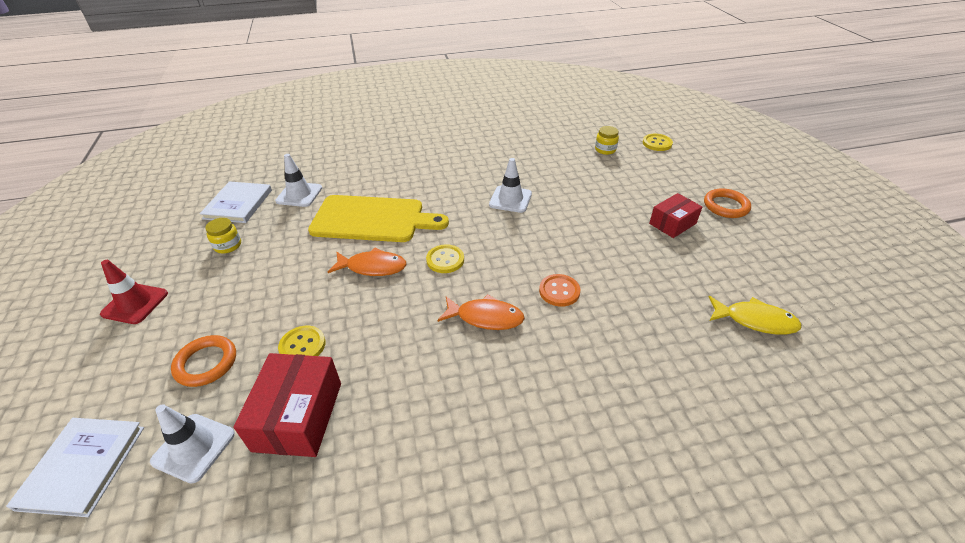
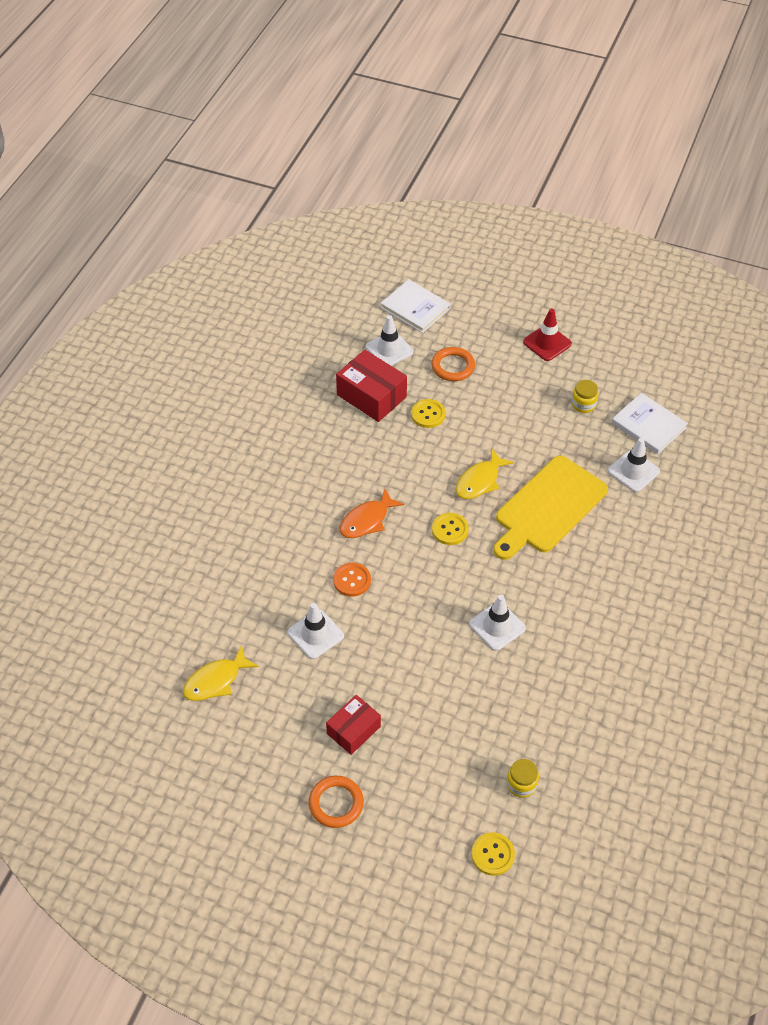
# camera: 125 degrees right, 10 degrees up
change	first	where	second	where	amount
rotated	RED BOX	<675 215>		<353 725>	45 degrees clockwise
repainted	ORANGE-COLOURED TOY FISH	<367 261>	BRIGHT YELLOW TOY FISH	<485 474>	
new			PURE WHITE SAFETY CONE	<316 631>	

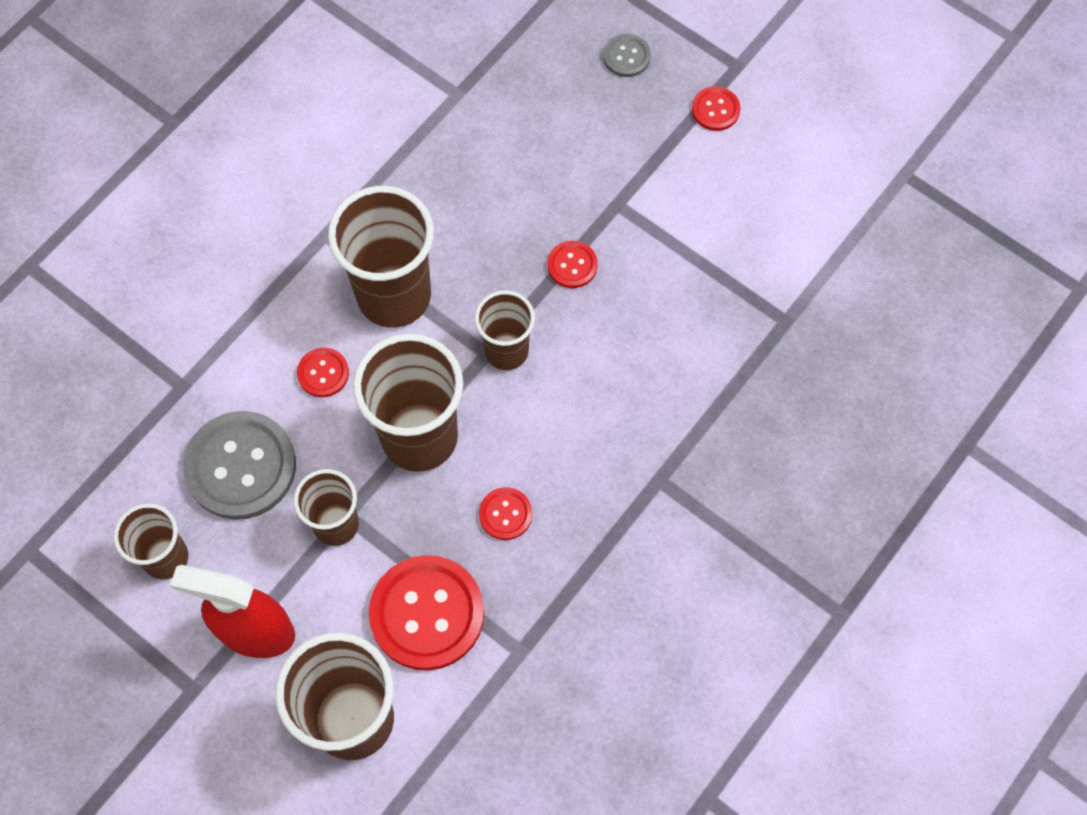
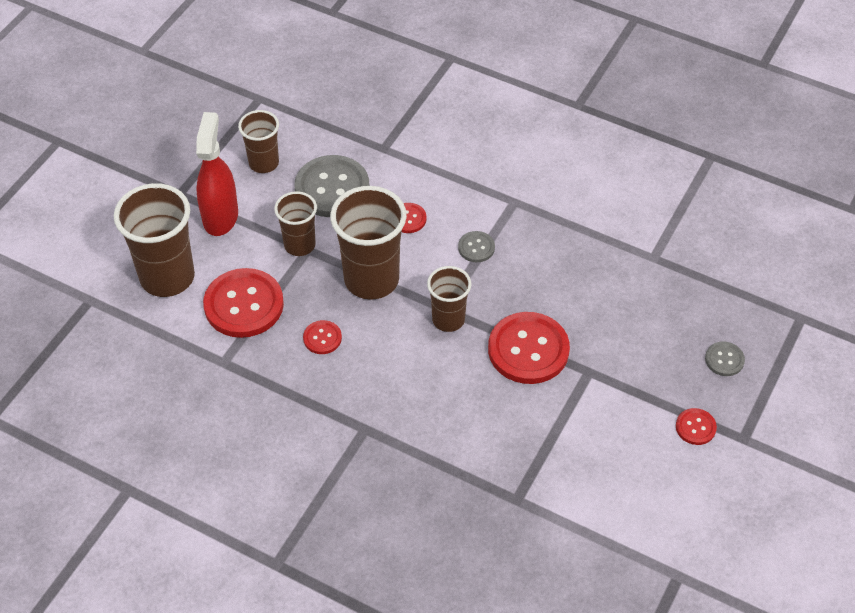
# camera: 80 degrees right, 15 degrees down
change	first	where	second	where	amount
swapped	RUSSET CUP	<381 257>	GREY SEWING BUTTON	<476 246>	
scaled	RED SEWING BUTTON	<573 264>		<529 348>	x2.10

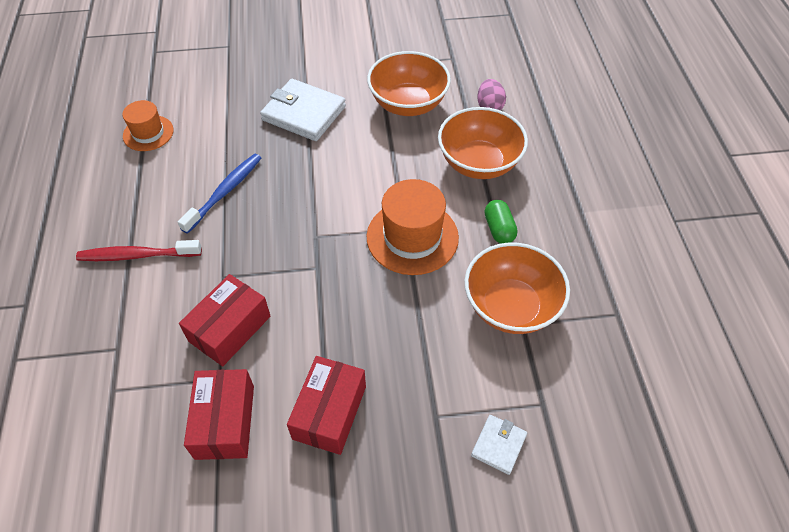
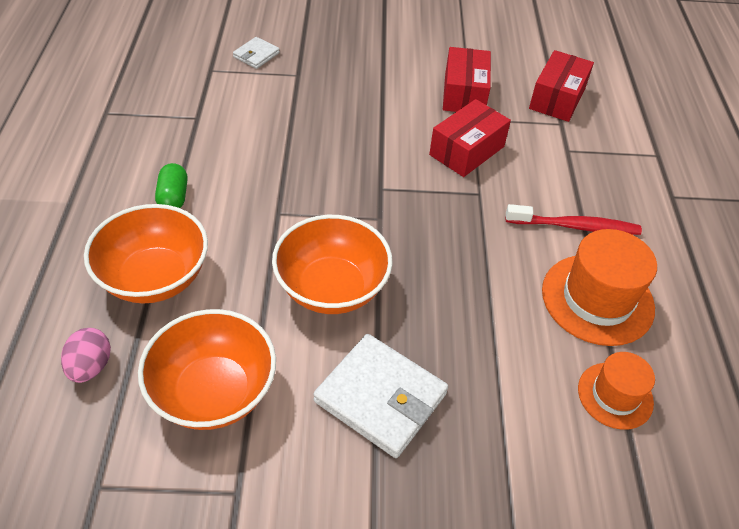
# camera: 175 degrees left, 5 degrees down
change	first	where	second	where	amount
gone	COBALT TOOTH BRUSH	<219 194>			
shifted	ORANGE-COLOURED HAT	<412 227>		<599 287>	
shifted	ORANGE-COLOURED DEEP DISH	<517 288>		<332 264>	
shifted	RED BOX	<326 405>		<561 86>	

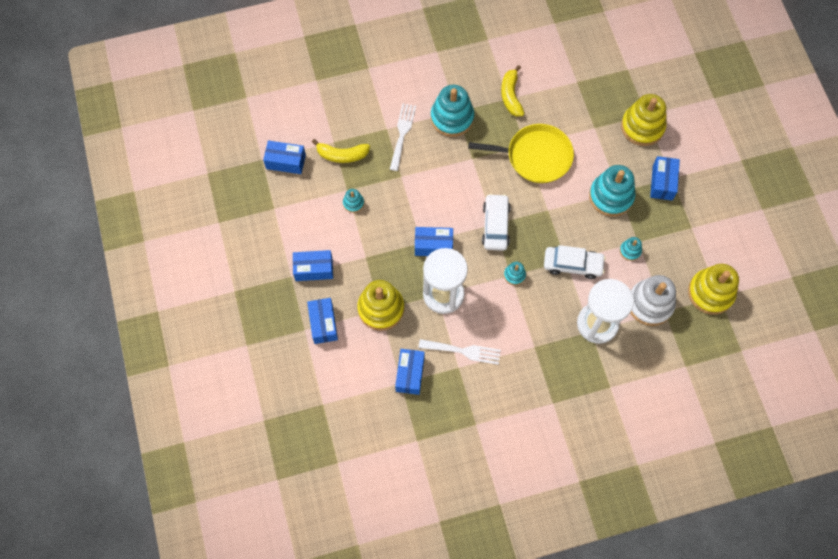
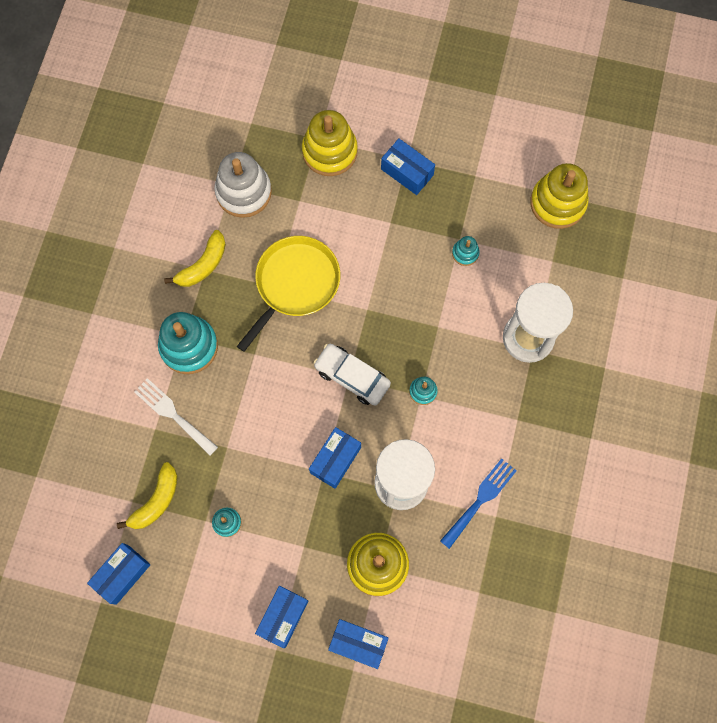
# camera: 60 degrees left, 5 degrees up
change	first	where	second	where	amount
rotated	BRIGHT YELLOW BANANA	<513 91>		<195 258>	75 degrees counterclockwise
gone	TURQUOISE STACKING RINGS	<612 191>			
gone	PURE WHITE CAR	<575 262>			
shifted	PURE WHITE STACKING RINGS	<653 300>		<243 185>	
repainted	PURE WHITE DINNER FORK	<459 352>	COBALT DINNER FORK	<478 503>	
gone	COBALT BOX	<410 372>			

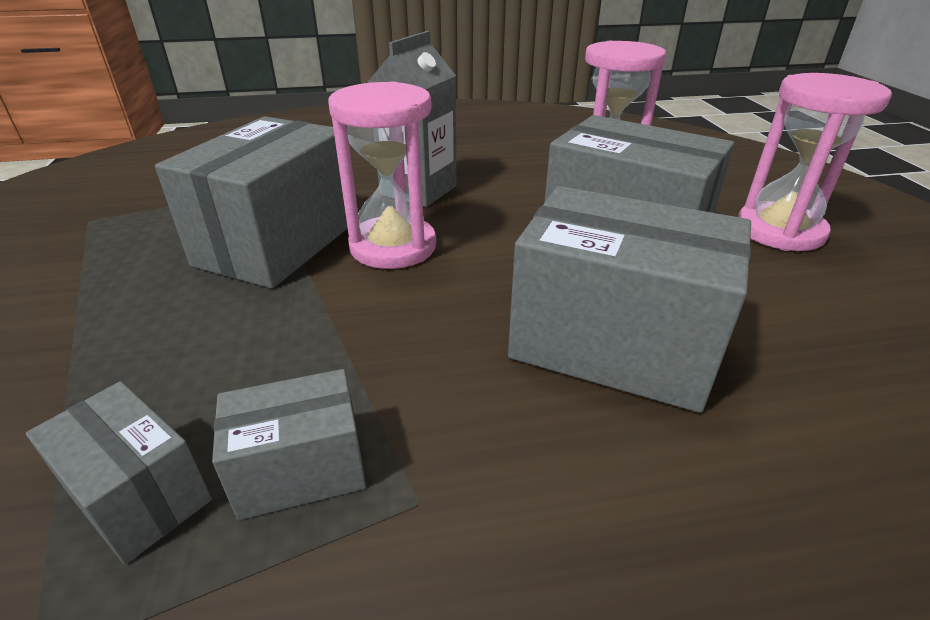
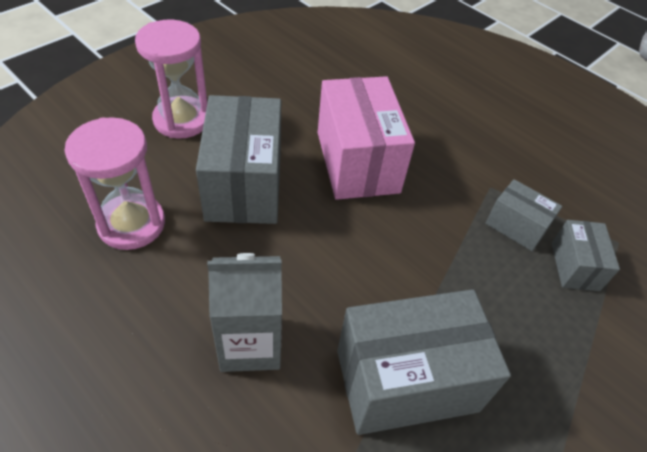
# camera: 130 degrees left, 15 degrees up
change	first	where	second	where	amount
gone	PINK SAND TIMER	<382 175>			
repainted	GREY BOX	<629 299>	PINK BOX	<366 138>	

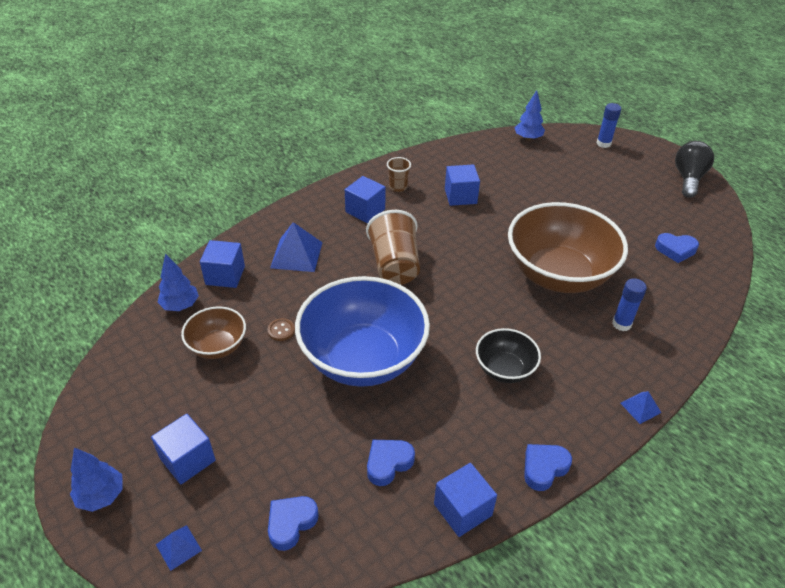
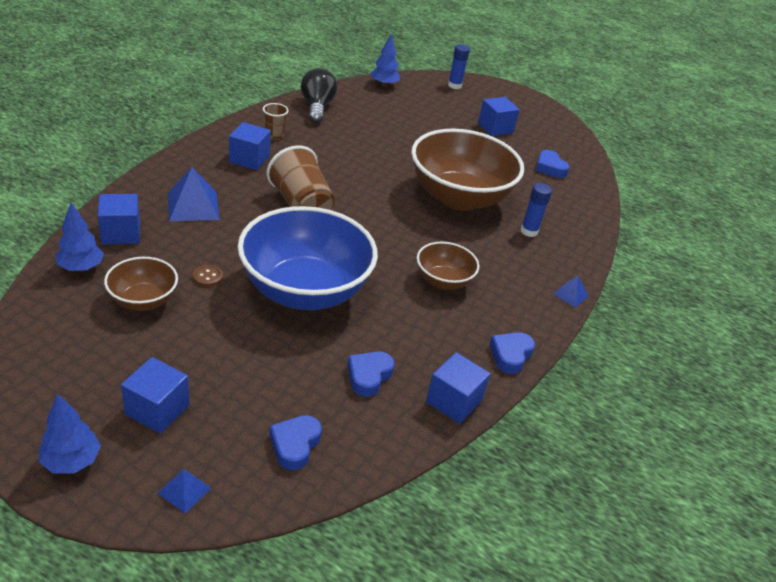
# camera: 25 degrees left, 5 degrees down
change	first	where	second	where	amount
shifted	BLACK BULB	<694 169>		<319 95>	
shifted	COBALT SOLID CUBE	<462 185>		<499 116>	
rotated	COBALT HEART SHAPE	<677 248>		<553 164>	75 degrees clockwise
repainted	BLACK DEEP DISH	<508 355>	RUSSET DEEP DISH	<448 266>	

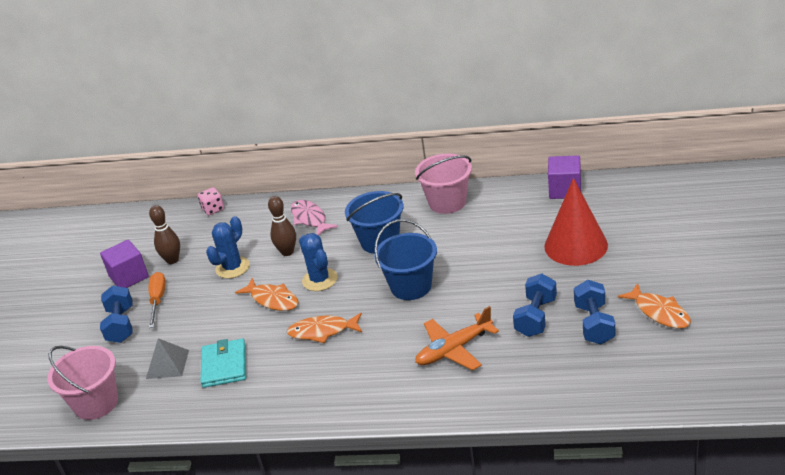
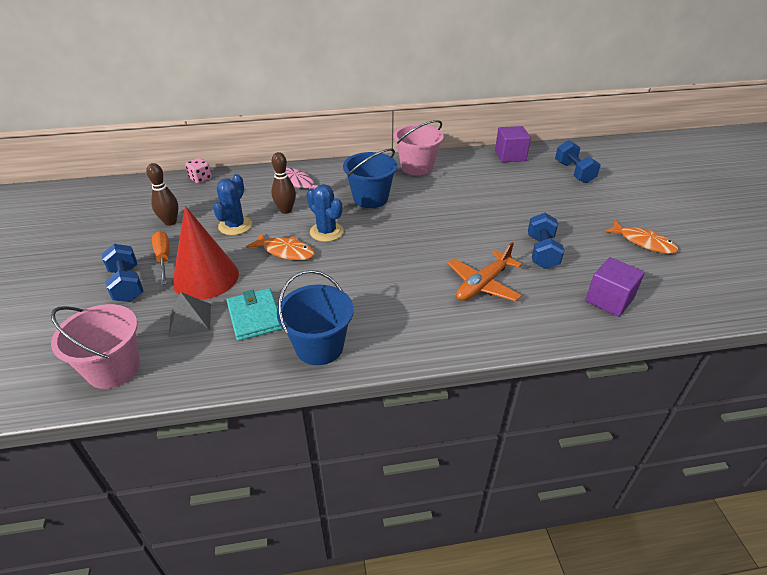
# camera: 20 degrees left, 5 degrees up
change	first	where	second	where	amount
shifted	RED SOLID CONE	<576 222>		<206 253>	
shifted	COBALT BUCKET	<405 259>		<315 317>	
shifted	ROYAL PURPLE SOLID CUBE	<124 264>		<615 287>	
shifted	COBALT FREE WEIGHT	<594 312>		<578 161>	
gone	ORANGE-COLOURED TOY FISH	<324 328>			

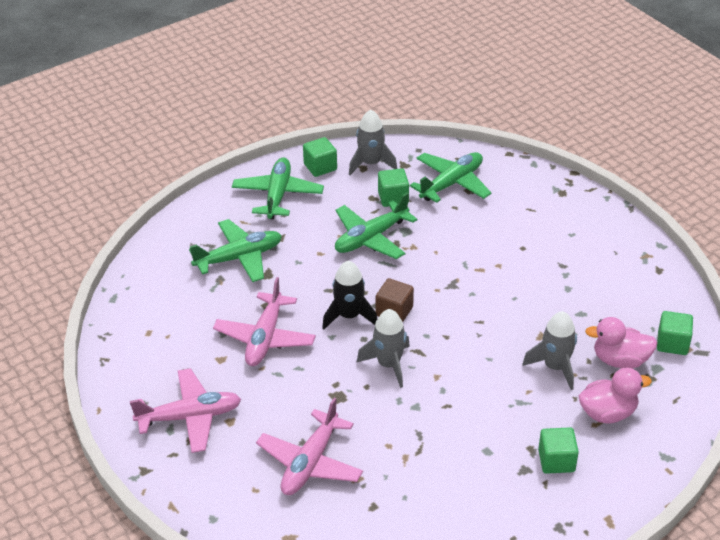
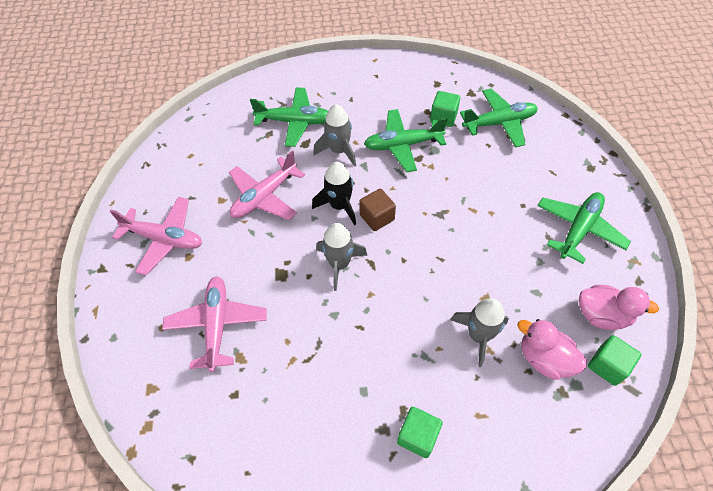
# camera: 30 degrees right, 15 degrees up
change	first	where	second	where	amount
shifted	GREY SPACESHIP	<373 142>		<334 135>	
gone	EMERALD SOLID CUBE	<320 157>			
shifted	EMERALD PLANE	<278 188>		<584 228>	
shifted	PINK TOY DUCK	<615 395>		<619 307>	
rotated	PINK PLANE	<309 446>		<214 324>	120 degrees clockwise

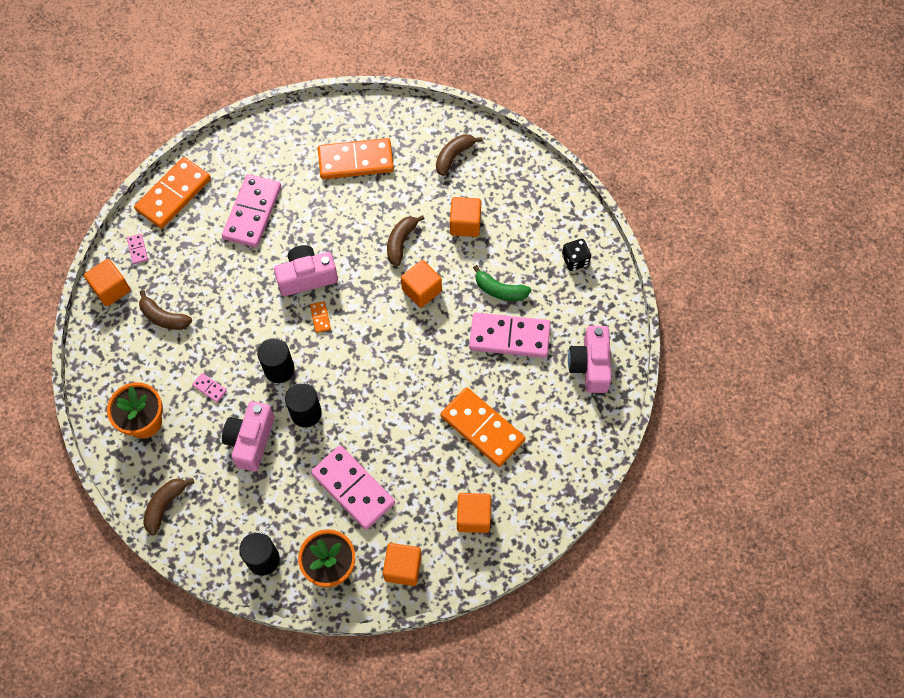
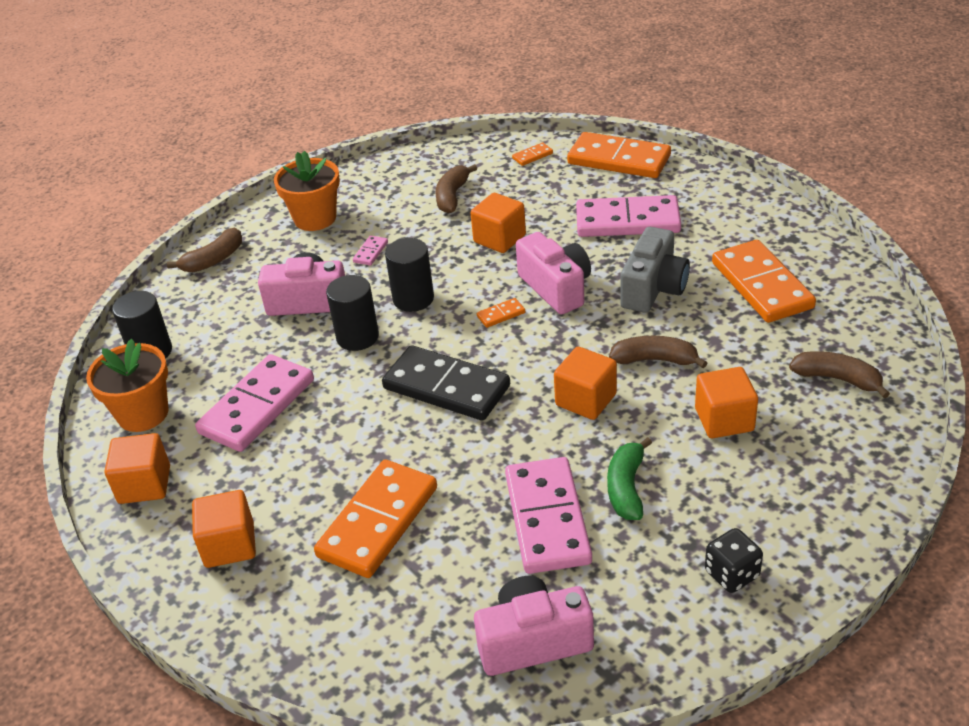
# camera: 80 degrees right, 25 degrees down
change	first	where	second	where	amount
repainted	PINK DOMINO PIECE	<137 249>	ORANGE-COLOURED DOMINO PIECE	<532 154>	
shifted	ORANGE-COLOURED SOLID CUBE	<107 282>		<498 223>	
rotated	RUSSET BANANA	<168 506>		<204 250>	120 degrees clockwise
new			GREY CAMERA	<655 270>	
new			BLACK DOMINO PIECE	<446 383>	

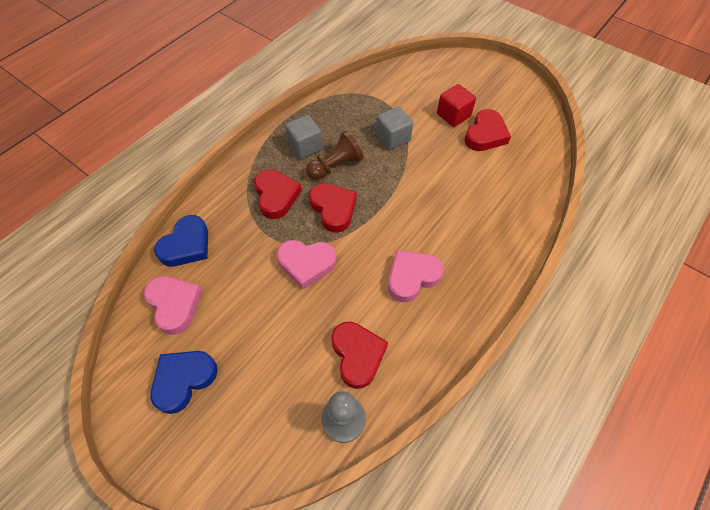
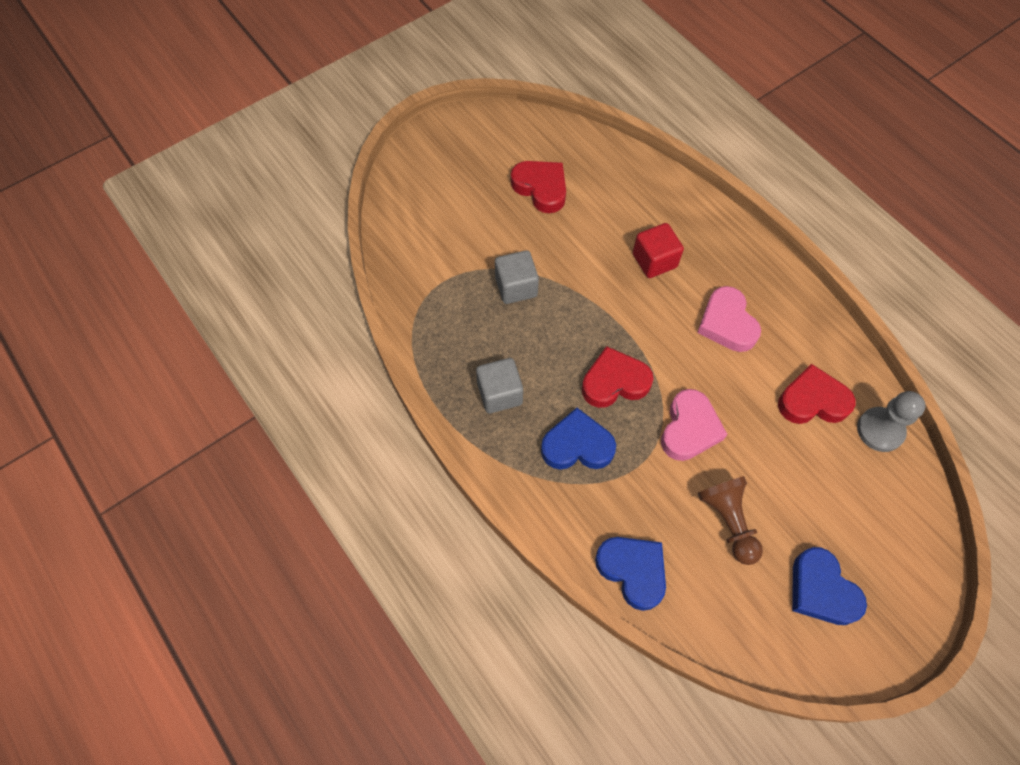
# camera: 75 degrees left, 5 degrees up
change	first	where	second	where	amount
shifted	RED SOLID CUBE	<456 105>		<658 250>	
shifted	RUSSET GAME PAWN	<335 155>		<730 520>	
repainted	RED HEART SHAPE	<278 194>	COBALT HEART SHAPE	<578 439>	
gone	PINK HEART SHAPE	<173 305>			

